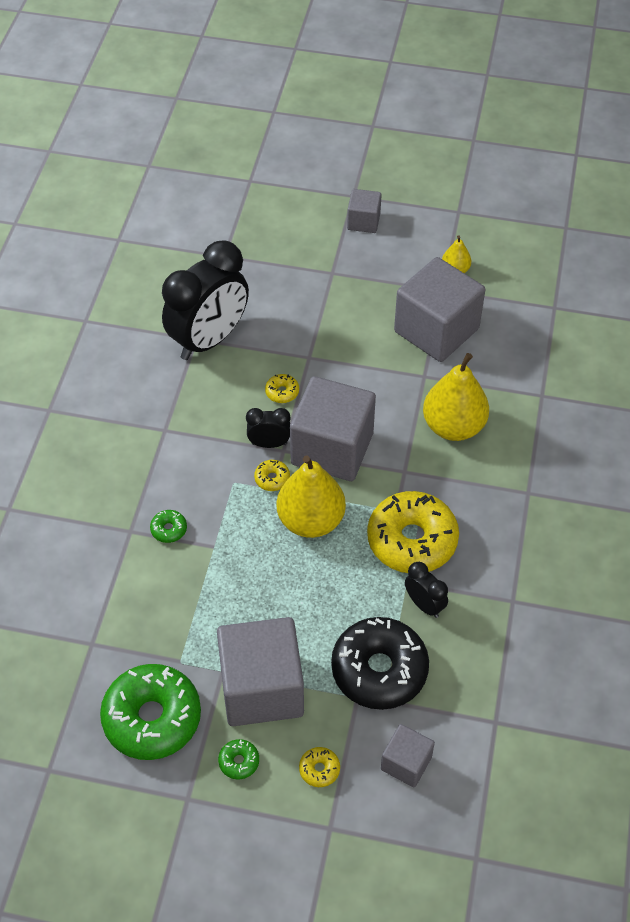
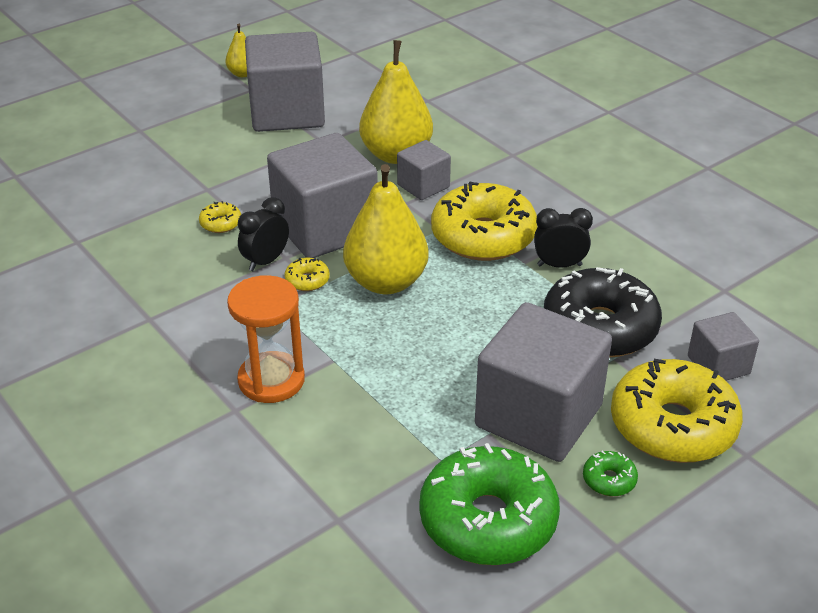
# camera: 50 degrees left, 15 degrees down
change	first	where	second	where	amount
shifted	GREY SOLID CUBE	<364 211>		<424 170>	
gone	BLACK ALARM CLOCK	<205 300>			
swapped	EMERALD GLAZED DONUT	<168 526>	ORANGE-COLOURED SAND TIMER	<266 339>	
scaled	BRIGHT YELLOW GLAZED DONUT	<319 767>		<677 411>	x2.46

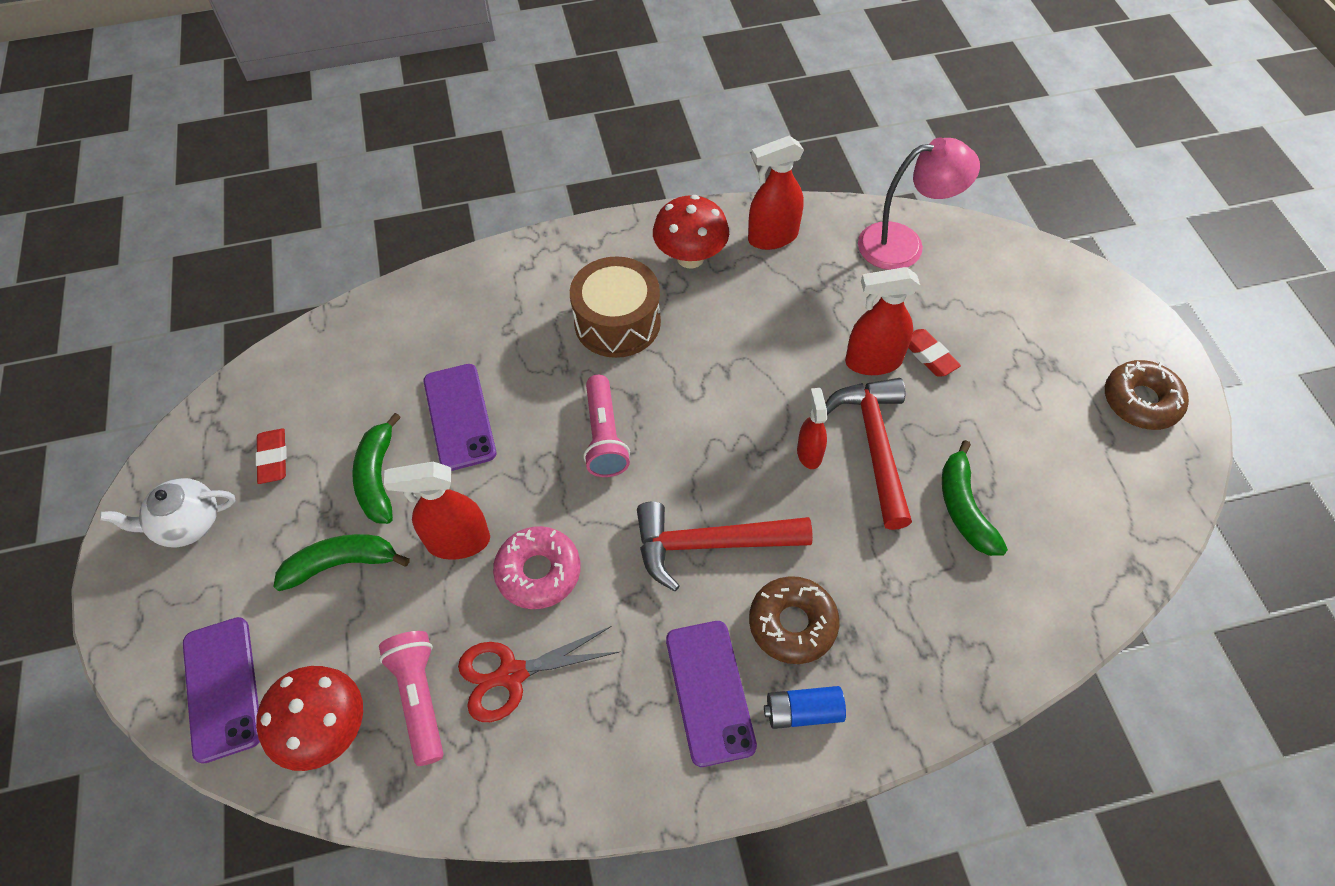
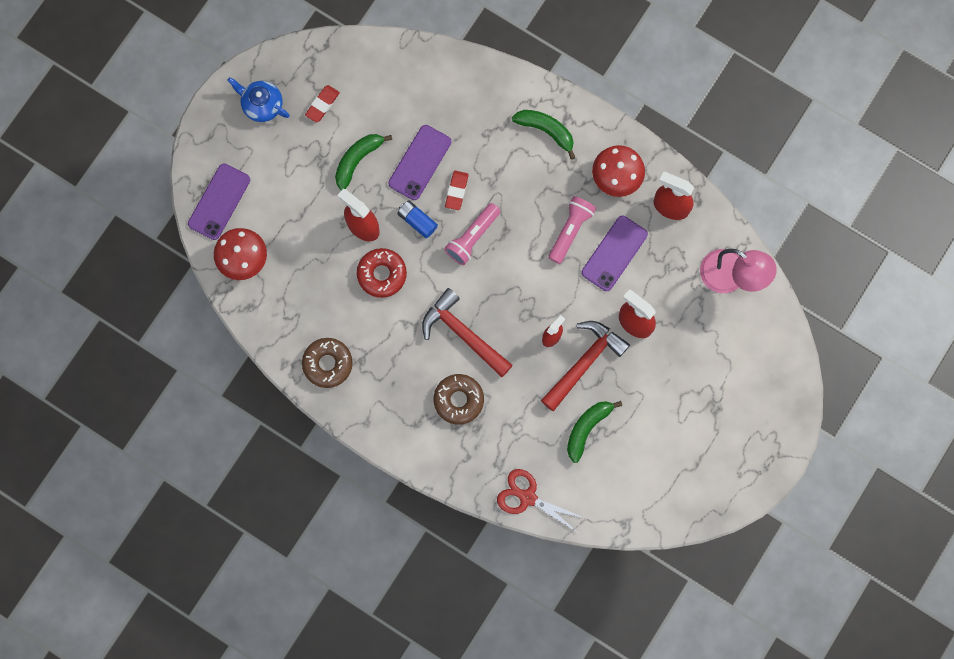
# camera: 45 degrees right, 20 degrees up
change	first	where	second	where	amount
gone	RUSSET SNARE DRUM	<615 307>			
shifted	RED GUM ERASER	<934 352>		<457 190>	
shifted	RUSSET GLAZED DONUT	<1147 395>		<327 363>	
repainted	PURE WHITE TEAPOT	<167 513>	COBALT TEAPOT	<258 99>	
repainted	PINK GLAZED DONUT	<536 567>	RED GLAZED DONUT	<382 273>	
shifted	EMERALD BANANA	<341 562>		<544 135>	
shifted	ROYAL PURPLE SMARTPHONE	<711 694>		<614 253>	
shifted	RED PAIR OF SCISSORS	<538 674>		<540 500>	
shifted	PINK FLASHLIGHT	<411 698>		<572 230>	
shifted	COBALT AA BATTERY	<805 707>		<417 219>	

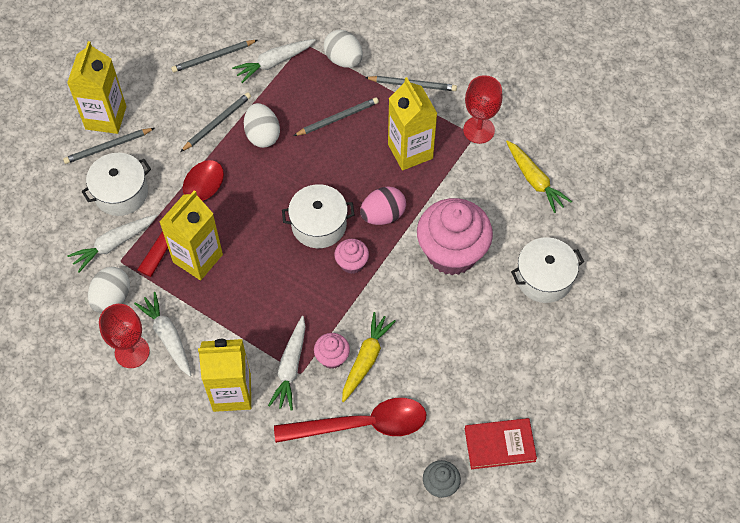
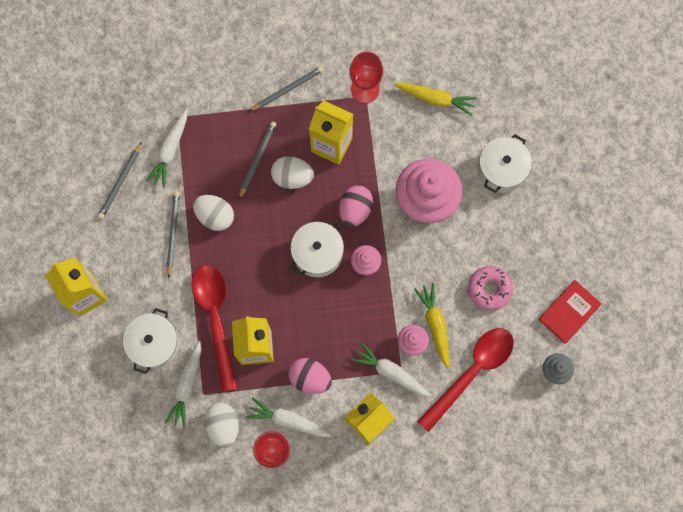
# camera: 40 degrees left, 15 degrees up
change	first	where	second	where	amount
shifted	PURE WHITE EGG	<343 49>		<292 172>	
gone	GREY LEAD PENCIL	<109 146>			
rotated	PURE WHITE ROOT VEGETABLE	<287 363>		<391 369>	150 degrees clockwise
new			PINK GLAZED DONUT	<490 288>	
new			PINK EGG	<310 376>	

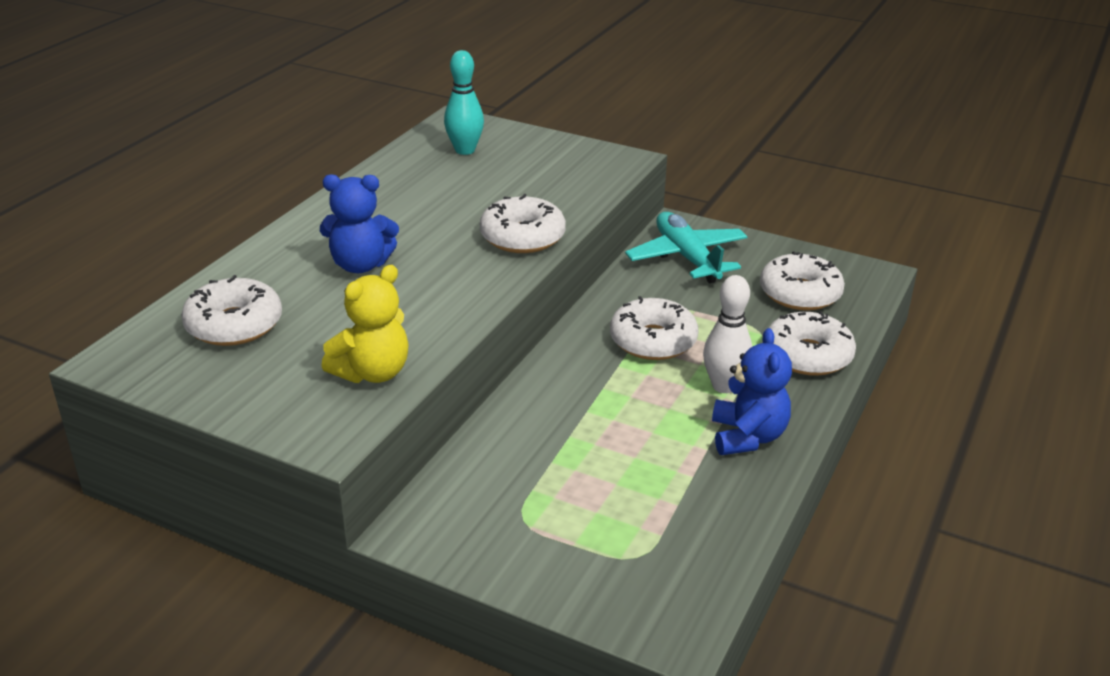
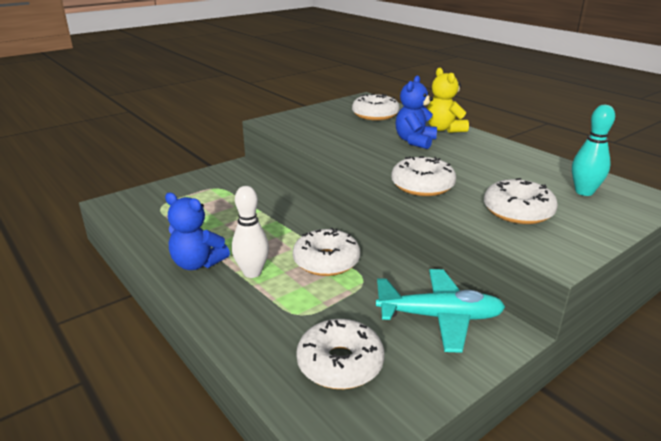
# camera: 115 degrees right, 5 degrees down
change	first	where	second	where	amount
shifted	BRIGHT YELLOW TEDDY BEAR	<365 324>		<448 100>	
shifted	PURE WHITE GLAZED DONUT	<812 343>		<521 201>	

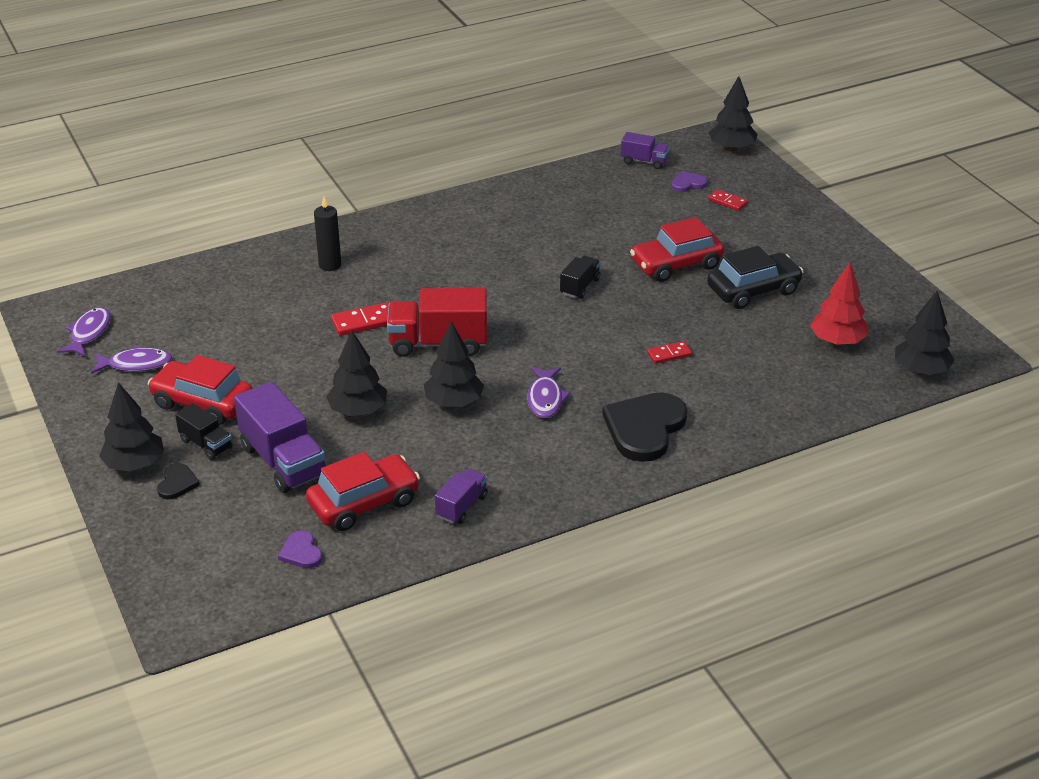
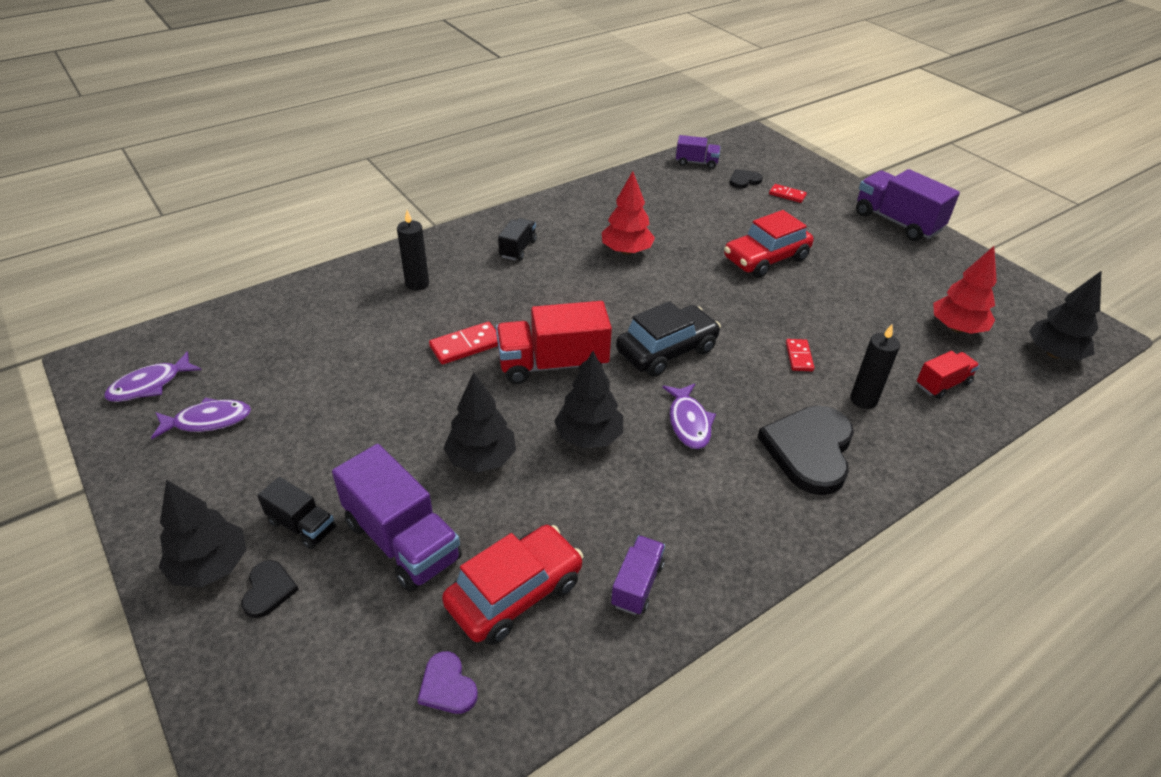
# camera: 10 degrees left, 5 degrees up
change	first	where	second	where	amount
gone	BLACK TOY TREE	<733 113>			
repainted	ROYAL PURPLE HEART SHAPE	<689 181>	BLACK HEART SHAPE	<746 178>	
shifted	BLACK CAR	<755 277>		<668 339>	
shifted	BLACK TRUCK	<580 277>		<517 239>	
rotated	ROYAL PURPLE TOY FISH	<84 332>		<153 376>	135 degrees counterclockwise
rotated	RED DOMINO PIECE	<669 352>		<800 355>	60 degrees counterclockwise
gone	RED CAR	<200 390>			
new			ROYAL PURPLE TRUCK	<908 205>	
new			RED TOY TREE	<628 213>	
new			BLACK CANDLE	<875 367>	
new			RED TRUCK	<948 375>	

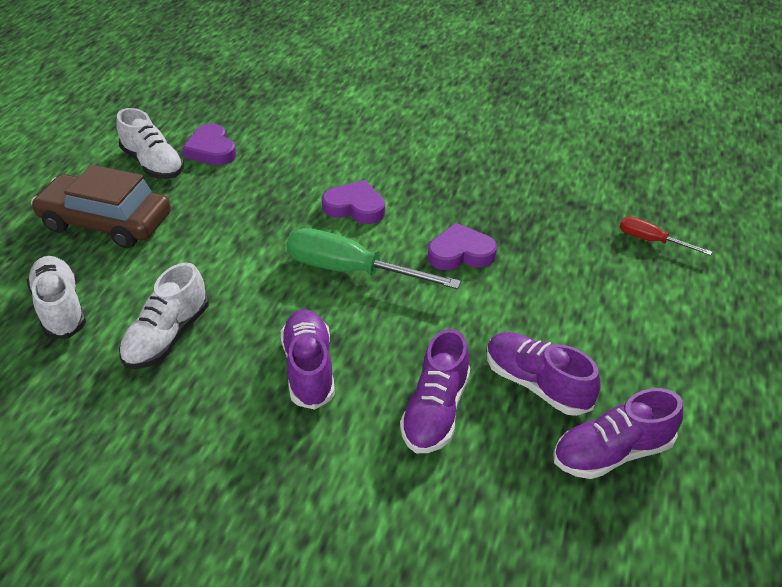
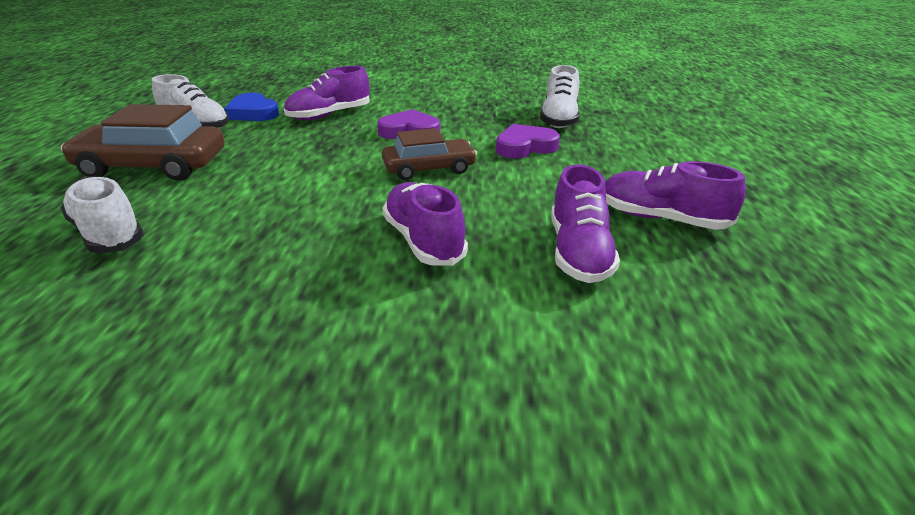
# camera: 15 degrees left, 10 degrees down
change	first	where	second	where	amount
repainted	ROYAL PURPLE HEART SHAPE	<209 144>	COBALT HEART SHAPE	<251 106>	
gone	RED FLAT SCREWDRIVER	<666 236>			
swapped	EMERALD FLAT SCREWDRIVER	<374 258>	RUSSET CAR	<429 154>	
shifted	PURE WHITE SNEAKER	<164 316>		<560 96>	
shifted	ROYAL PURPLE SNEAKER	<618 433>		<327 93>	

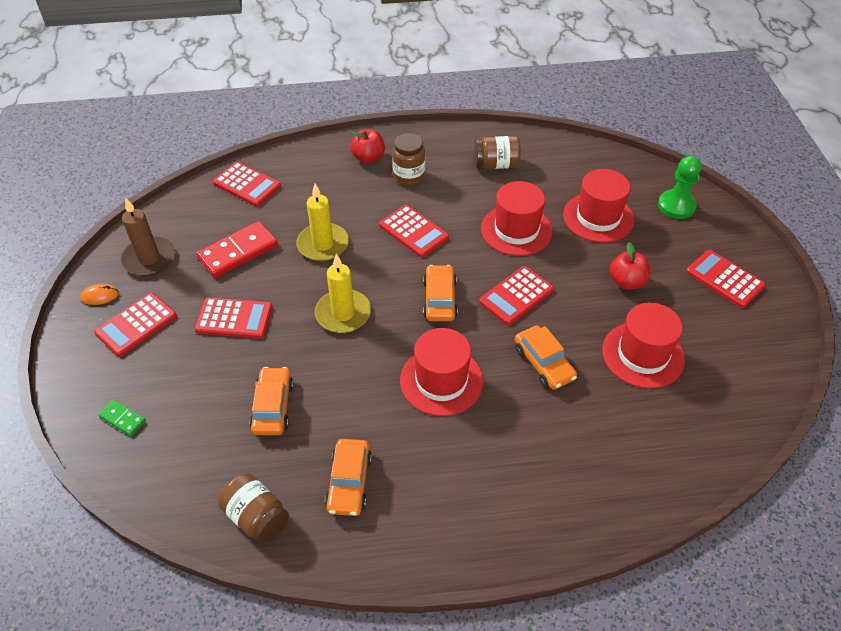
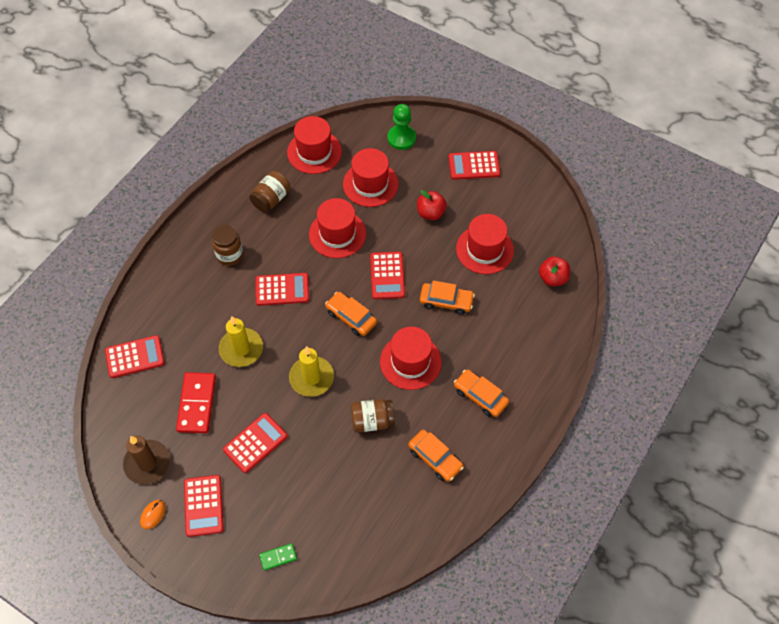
# camera: 50 degrees left, 10 degrees up
change	first	where	second	where	amount
shifted	RED APPLE	<367 146>		<554 271>	
shifted	ORANGE-COLOURED CAR	<272 401>		<481 393>	
shifted	RUSSET PRESERVE JAR	<253 508>		<373 416>	
new			RED HAT	<314 145>	

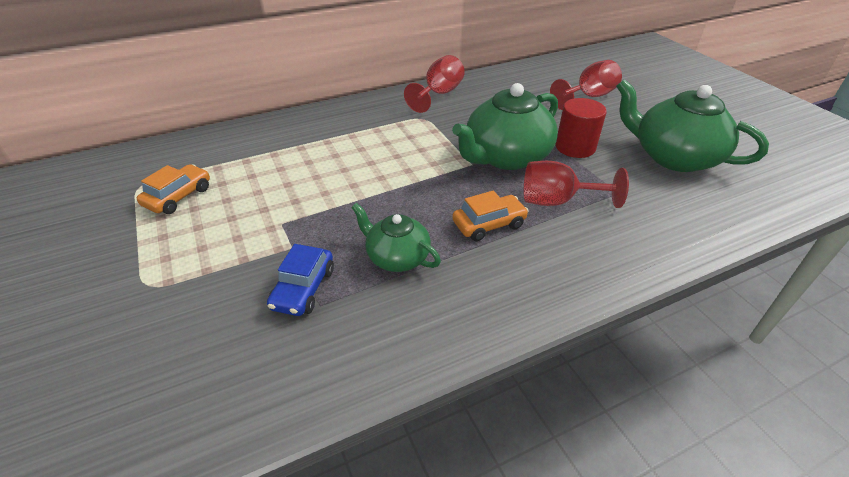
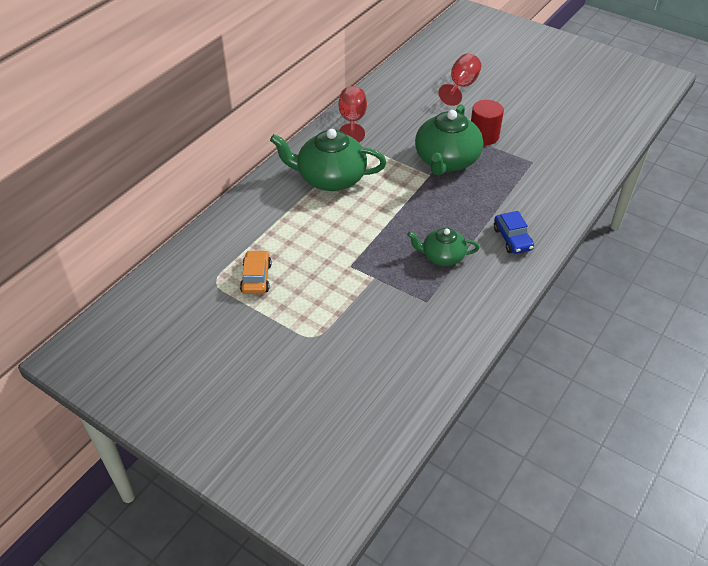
# camera: 30 degrees left, 5 degrees up
change	first	where	second	where	amount
shifted	EMERALD TEAPOT	<692 125>		<328 160>	
gone	RED CHALICE	<576 184>			
gone	ORANGE-COLOURED CAR	<490 216>			
shifted	COBALT CAR	<300 280>		<514 232>	

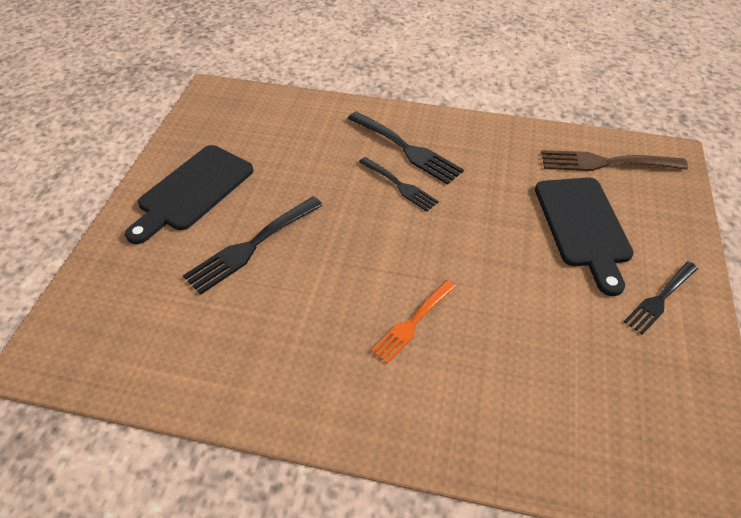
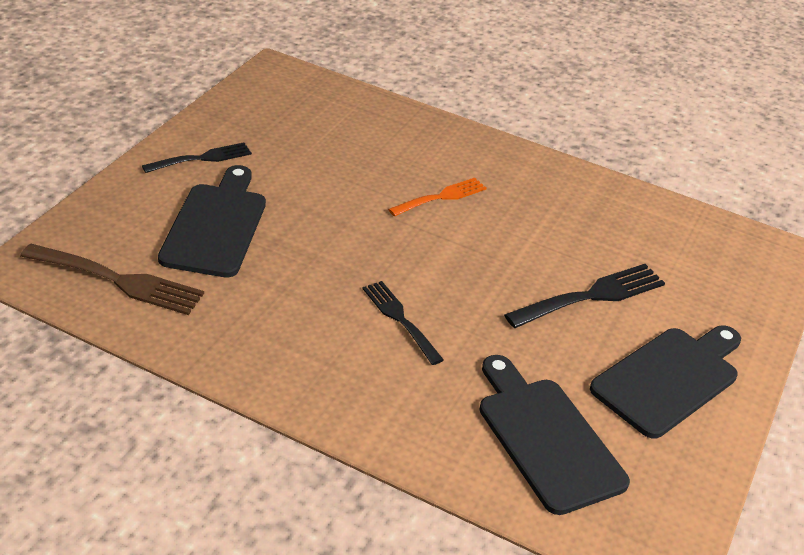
# camera: 170 degrees left, 10 degrees down
change	first	where	second	where	amount
gone	BLACK DINNER FORK	<405 148>			
new			BLACK CHOPPING BOARD	<555 435>	

